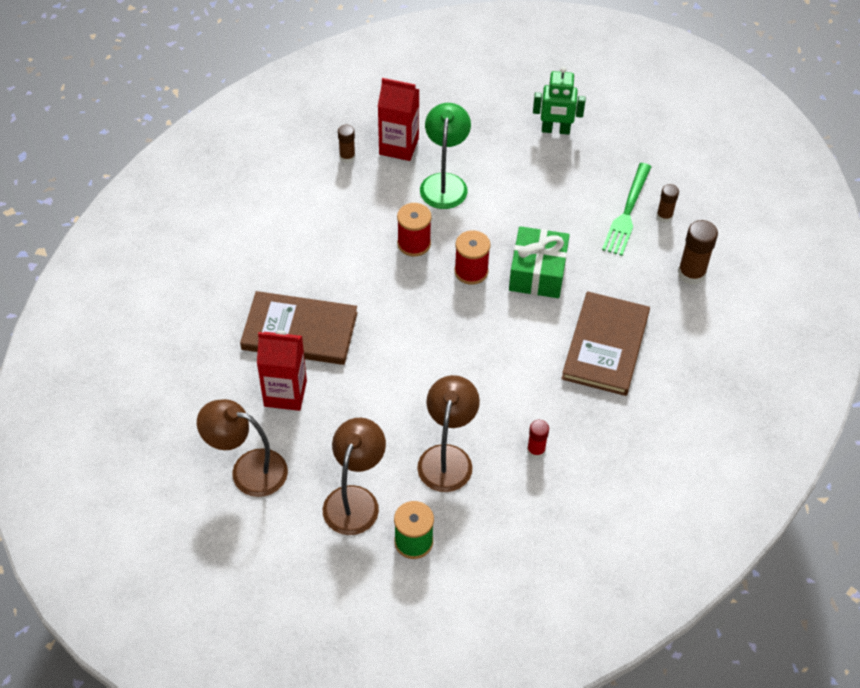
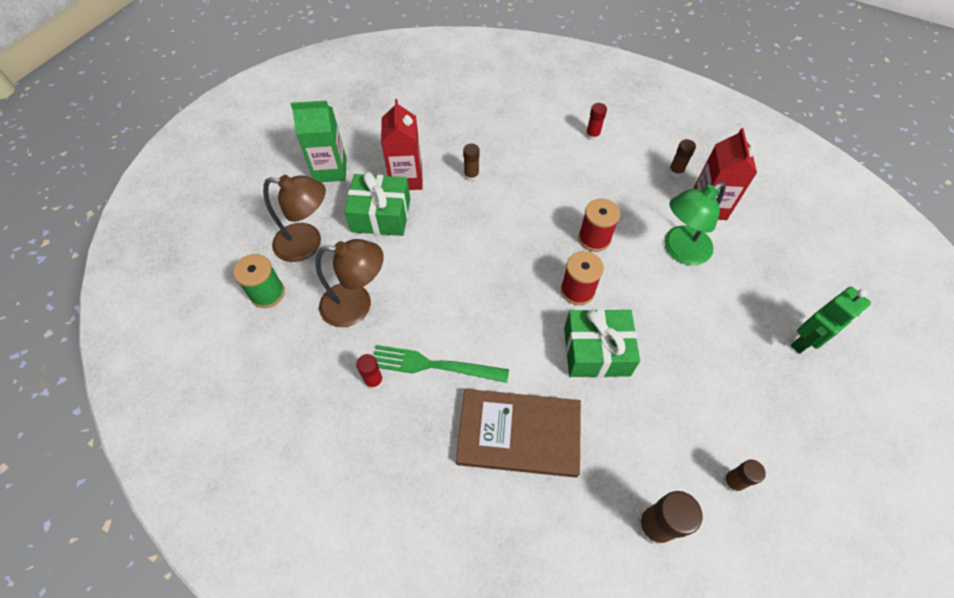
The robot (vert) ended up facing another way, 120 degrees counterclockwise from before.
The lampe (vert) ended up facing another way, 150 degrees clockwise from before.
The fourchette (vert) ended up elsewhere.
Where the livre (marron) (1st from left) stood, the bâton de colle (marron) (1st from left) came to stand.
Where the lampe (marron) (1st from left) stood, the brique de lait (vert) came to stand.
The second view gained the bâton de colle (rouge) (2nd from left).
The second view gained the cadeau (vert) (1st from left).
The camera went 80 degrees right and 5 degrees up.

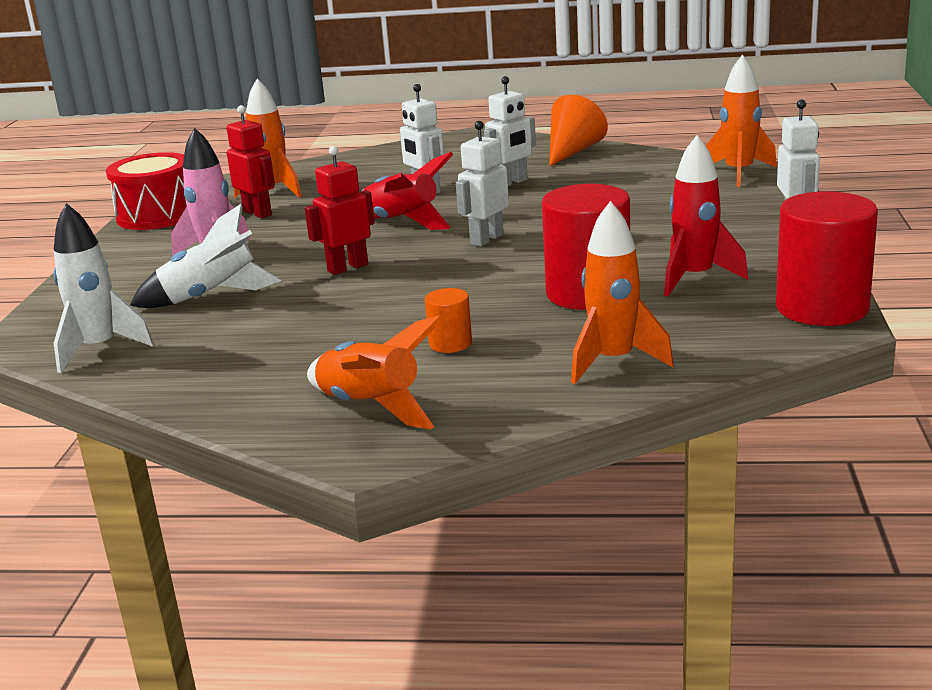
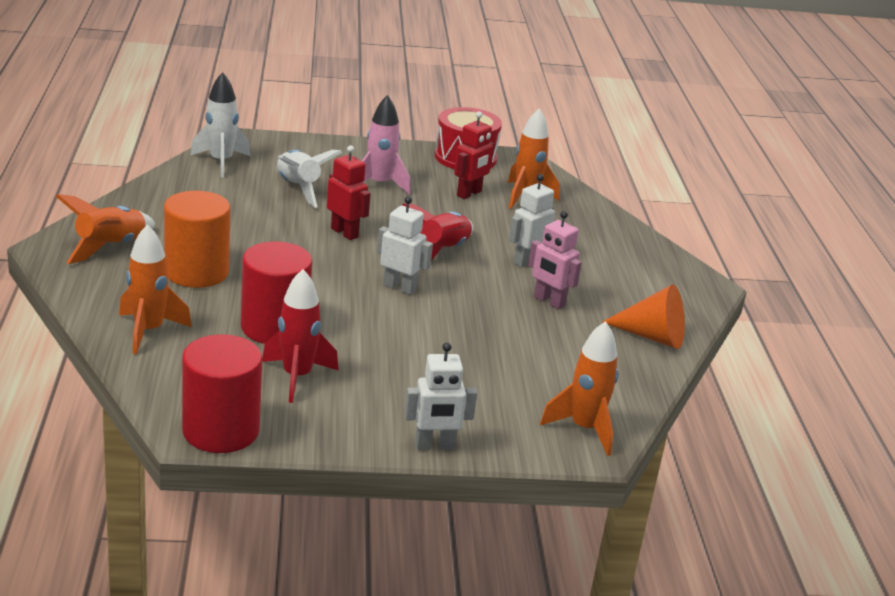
What was the robot (blanc) (3rd from left) turned into the robot (rose).
The size of the cylindre (orange) changed by a factor of 2.10.
The camera went 75 degrees right and 5 degrees up.

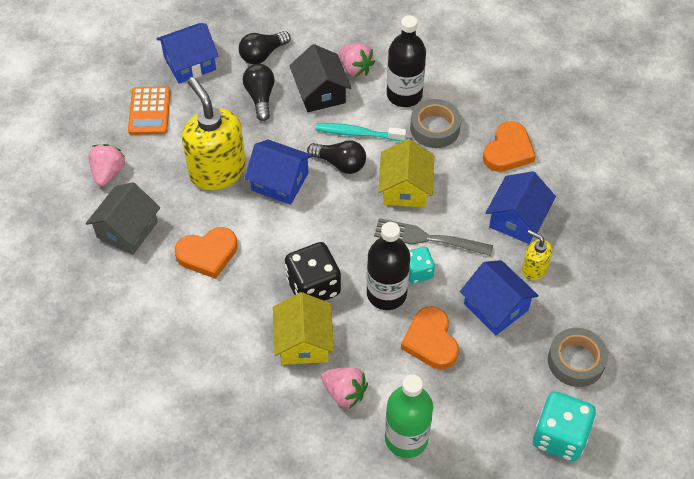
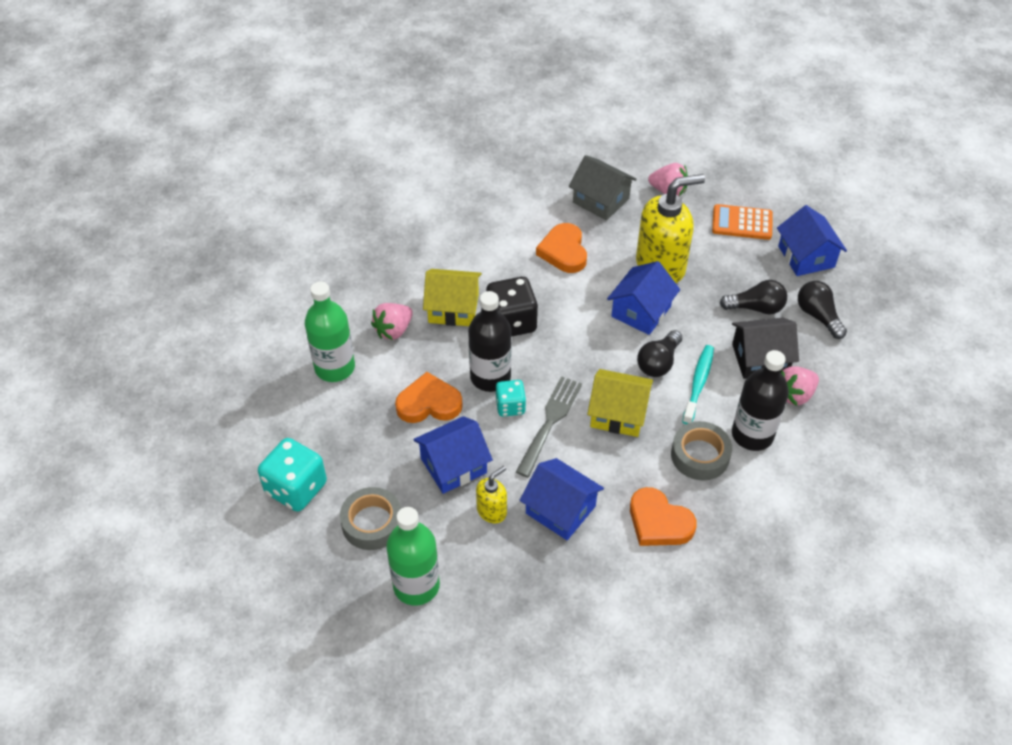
The second view gained the bouteille (vert) (2nd from left).
The camera went 100 degrees right and 5 degrees down.

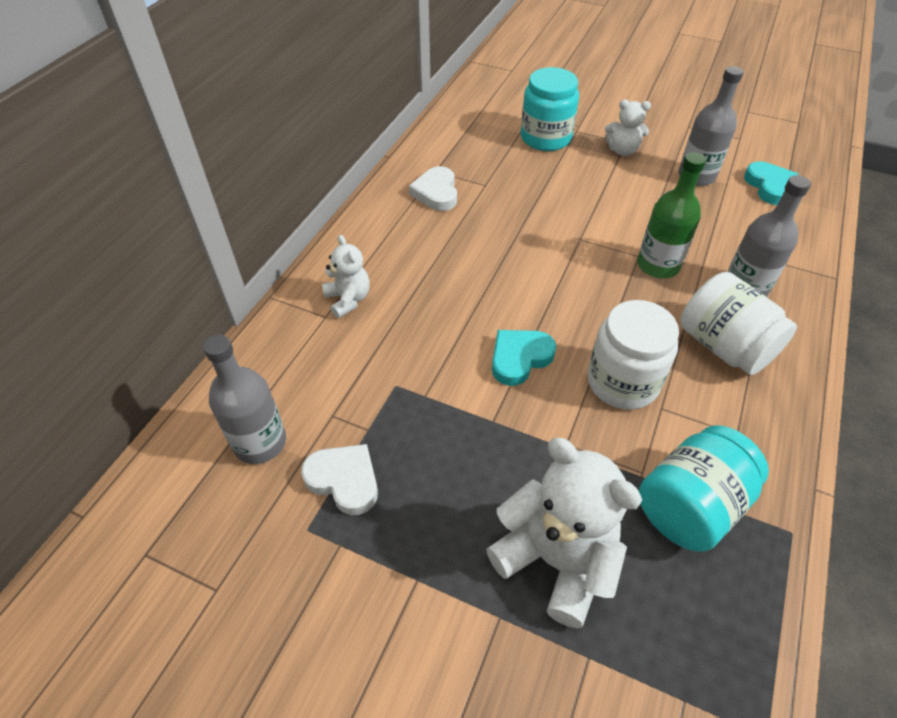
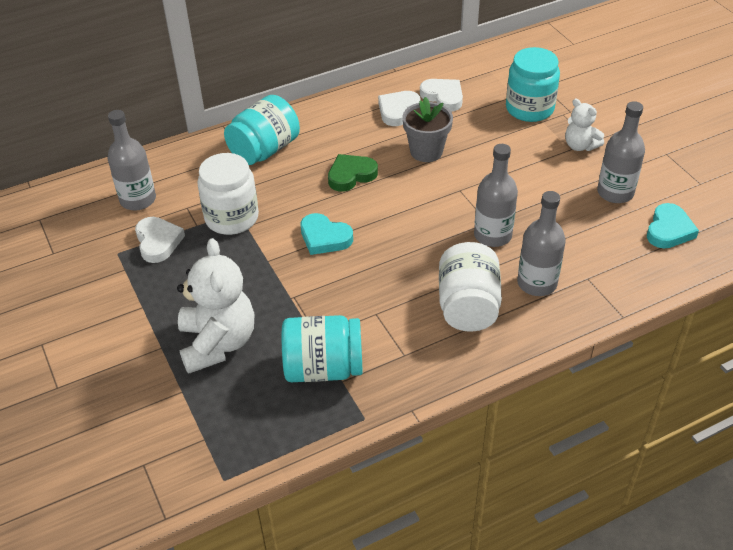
What was the bouteille (vert) turned into the bouteille (gris) (2nd from left).
Where the ours en peluche (blanc) (1st from left) stood, the bocal (turquoise) (1st from left) came to stand.
The bocal (blanc) (1st from left) ended up elsewhere.
The cœur (turquoise) (1st from left) ended up facing another way, 150 degrees counterclockwise from before.
The second view gained the cœur (blanc) (3rd from left).
The second view gained the pot de fleurs (gris).
The second view gained the cœur (vert).
The camera went 40 degrees right and 5 degrees down.

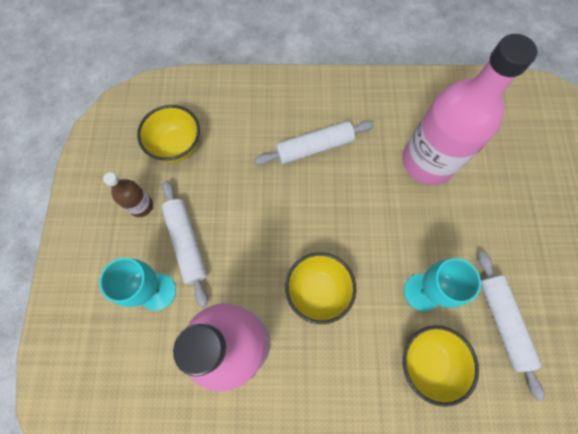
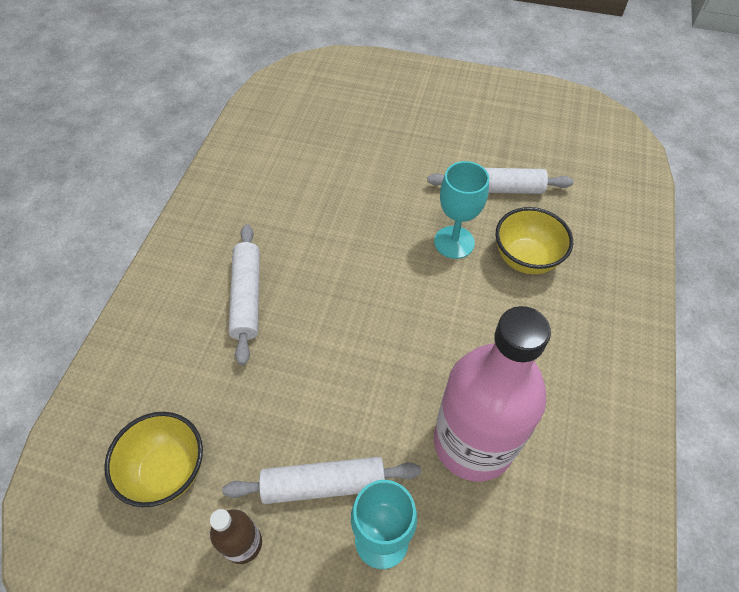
The second view lost the bouteille (rose) (2nd from left).
The second view lost the bol (jaune) (2nd from left).
The camera went 75 degrees left and 15 degrees down.

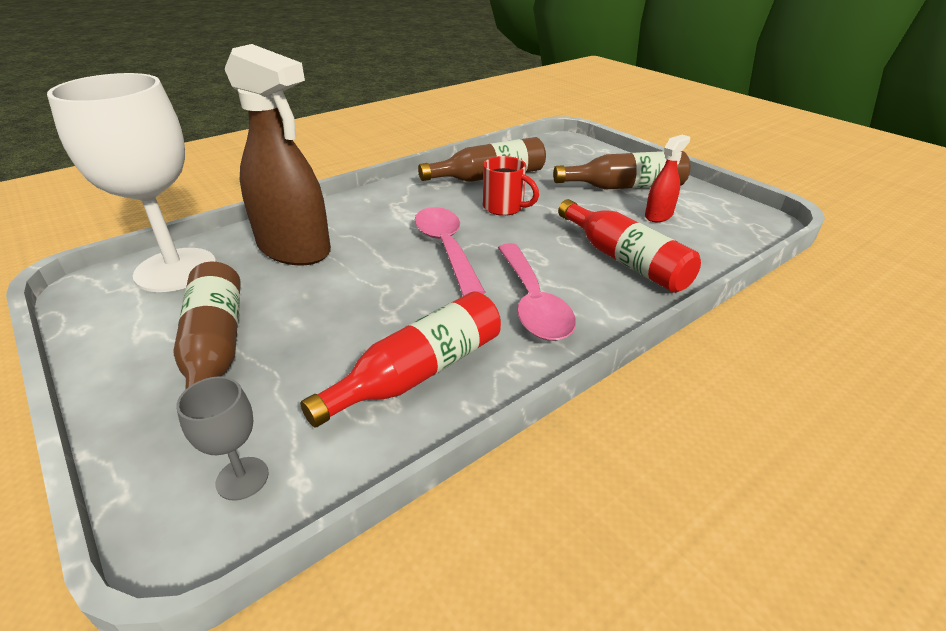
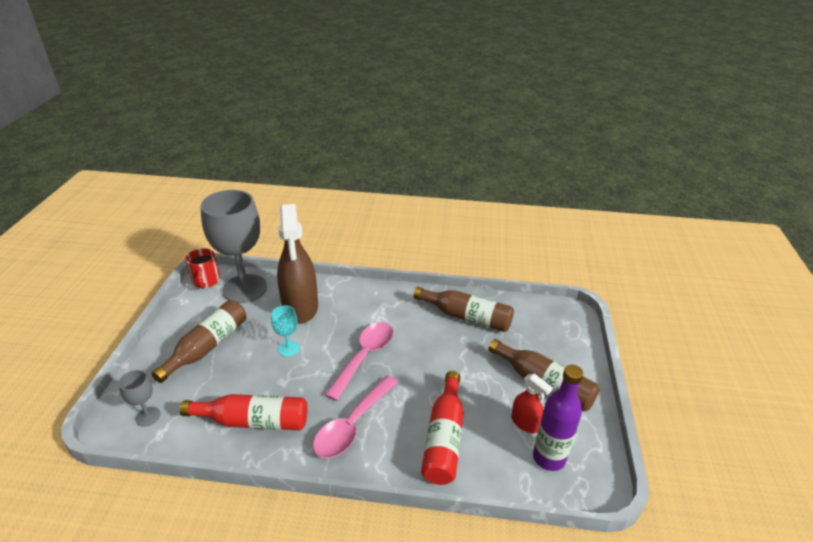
What was the verre à pied (blanc) turned into the verre à pied (gris) (2nd from left).
The vaporisateur (rouge) ended up facing another way, 45 degrees clockwise from before.
The tasse (rouge) ended up elsewhere.
The second view gained the verre à pied (turquoise).
The second view gained the bouteille (violet).
The camera went 45 degrees right and 0 degrees up.

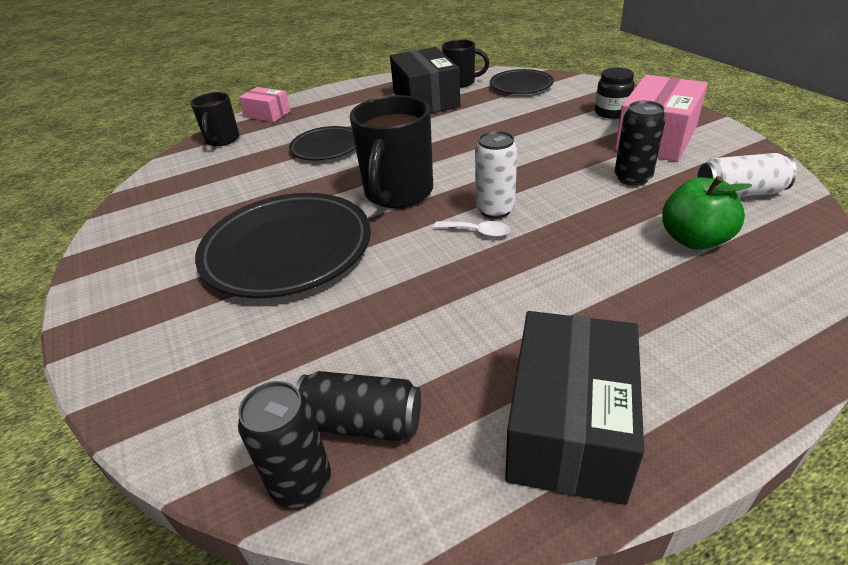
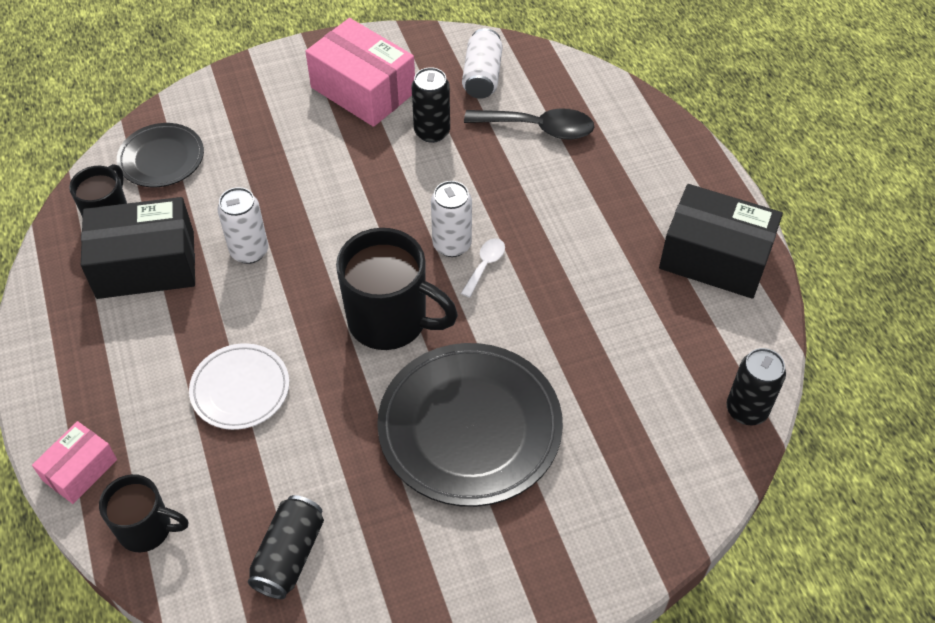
The second view lost the bocal (noir).
What was the assiette (noir) (2nd from left) turned into the assiette (blanc).
Where the pomme (vert) stood, the cuillère (noir) came to stand.
The canette (noir) (2nd from left in the first image) ended up elsewhere.
The second view gained the canette (blanc) (1st from left).
The camera went 85 degrees left and 15 degrees up.

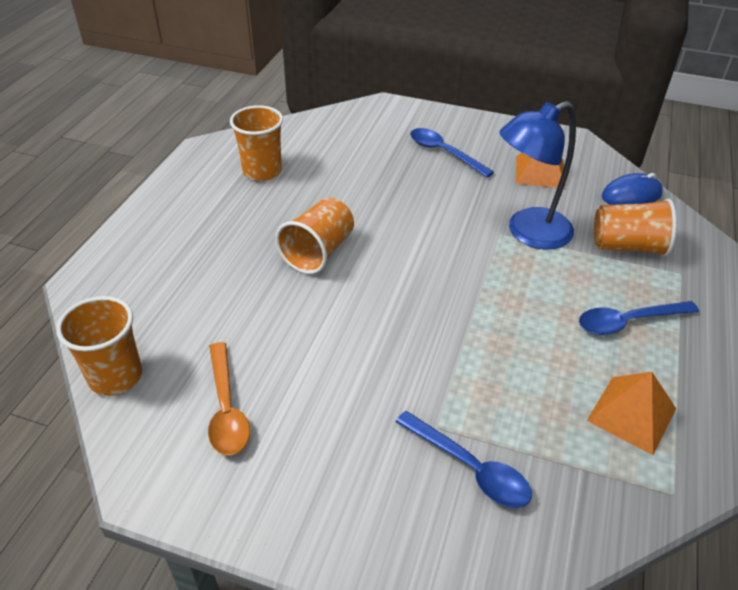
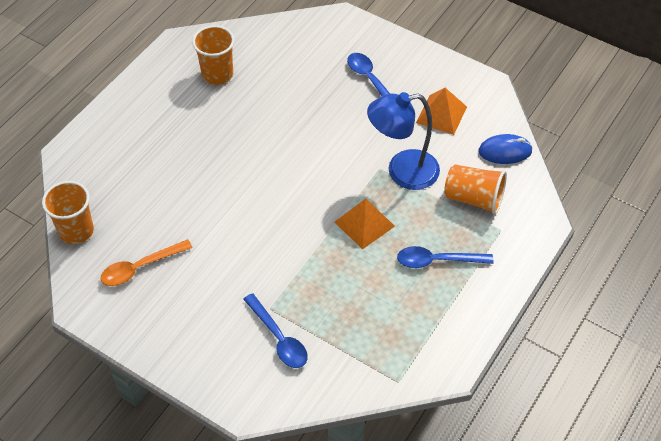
The second view lost the gobelet (orange) (3rd from left).
The cuillère (orange) ended up facing another way, 60 degrees clockwise from before.
The pyramide (orange) (2nd from left in the first image) ended up elsewhere.
The camera went 15 degrees right and 10 degrees up.

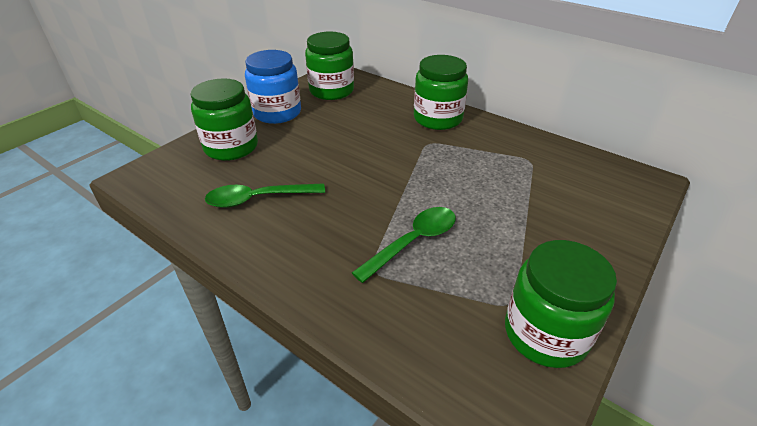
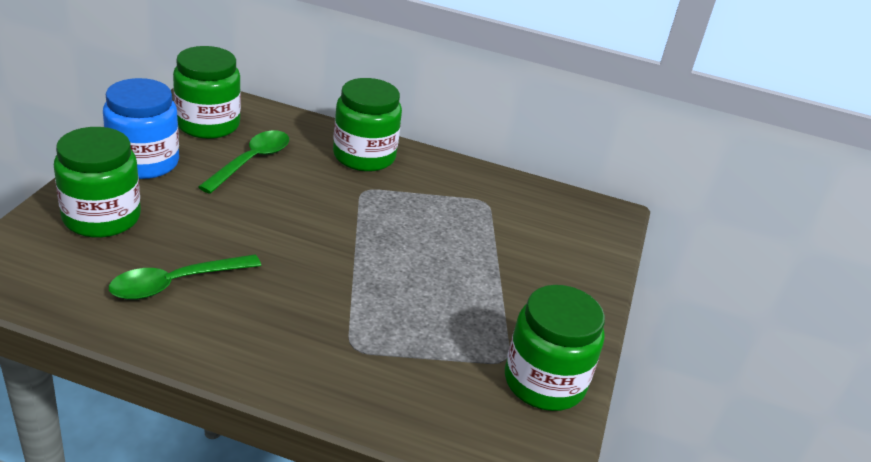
The cuillère (vert) (2nd from left) ended up elsewhere.
The camera went 25 degrees left and 5 degrees down.

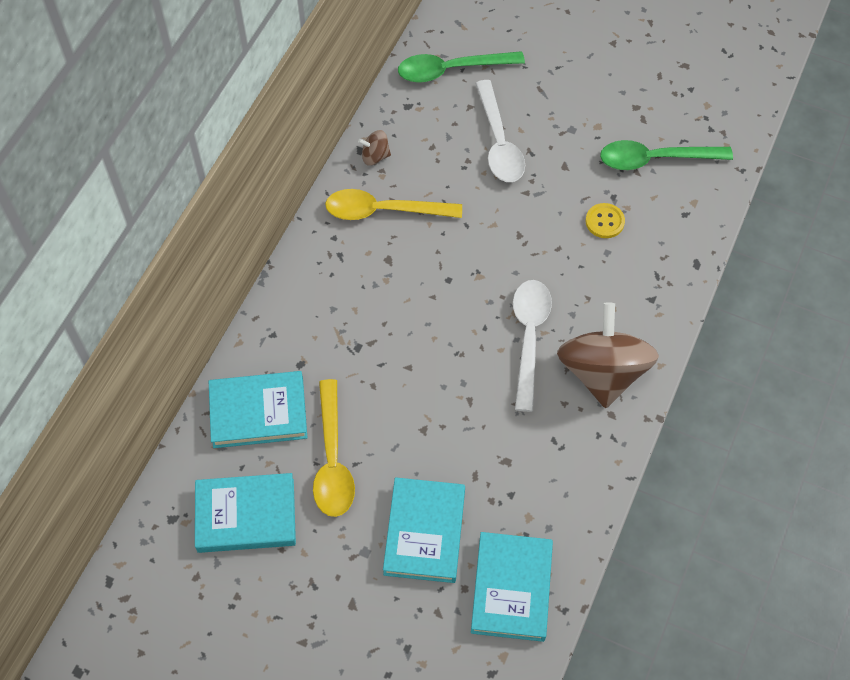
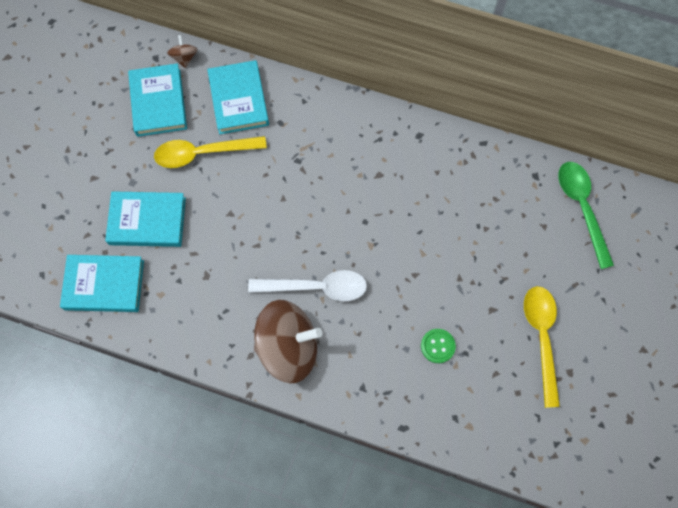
The second view lost the cuillère (blanc) (1st from left).
The toupie (marron) (1st from left) ended up elsewhere.
The second view lost the cuillère (vert) (2nd from left).
The cuillère (jaune) (2nd from left) ended up elsewhere.
What was the bouton (jaune) turned into the bouton (vert).
The camera went 85 degrees right and 10 degrees up.

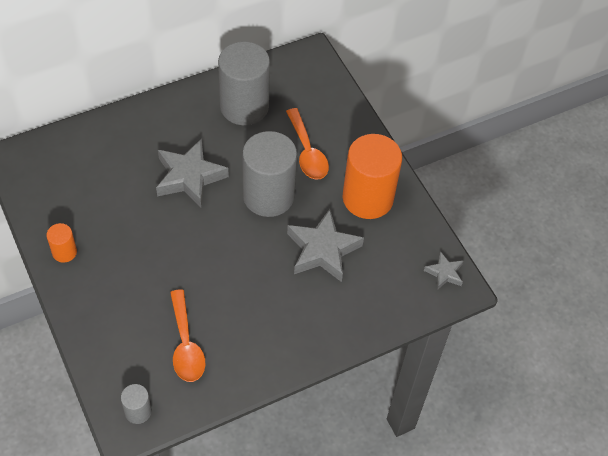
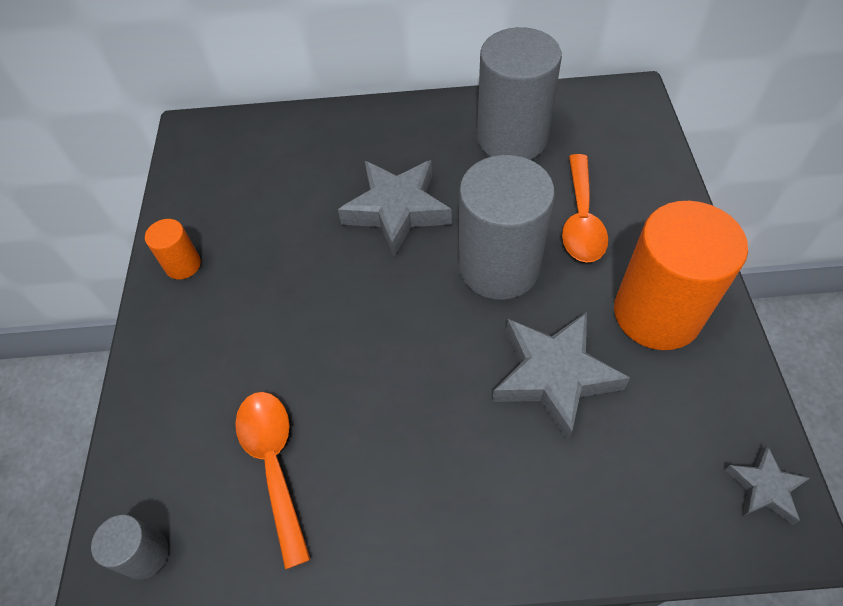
The cuillère (orange) (1st from left) ended up facing another way, 150 degrees clockwise from before.
The camera went 30 degrees right and 0 degrees up.

